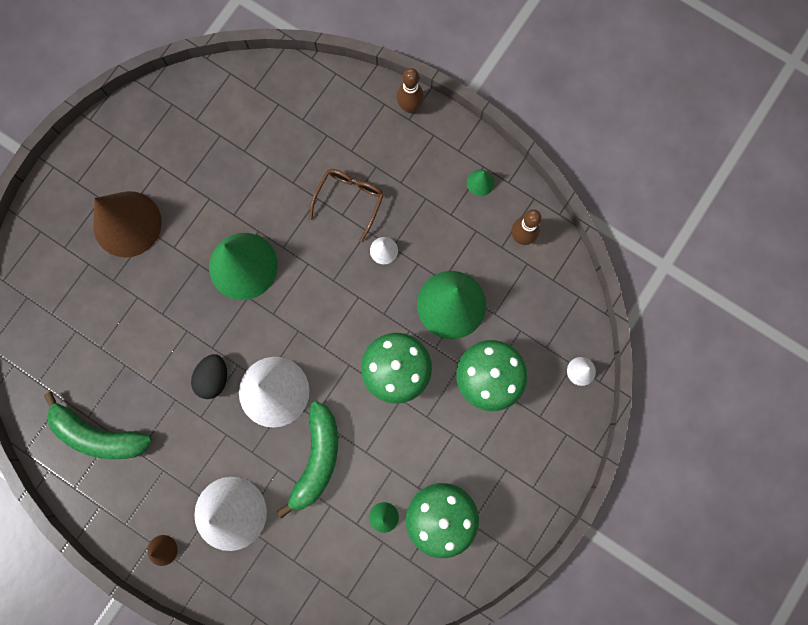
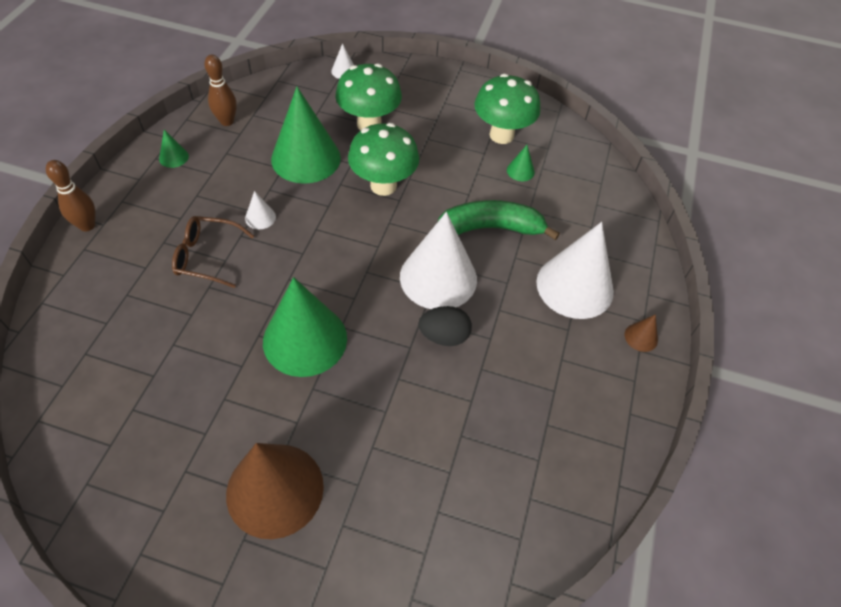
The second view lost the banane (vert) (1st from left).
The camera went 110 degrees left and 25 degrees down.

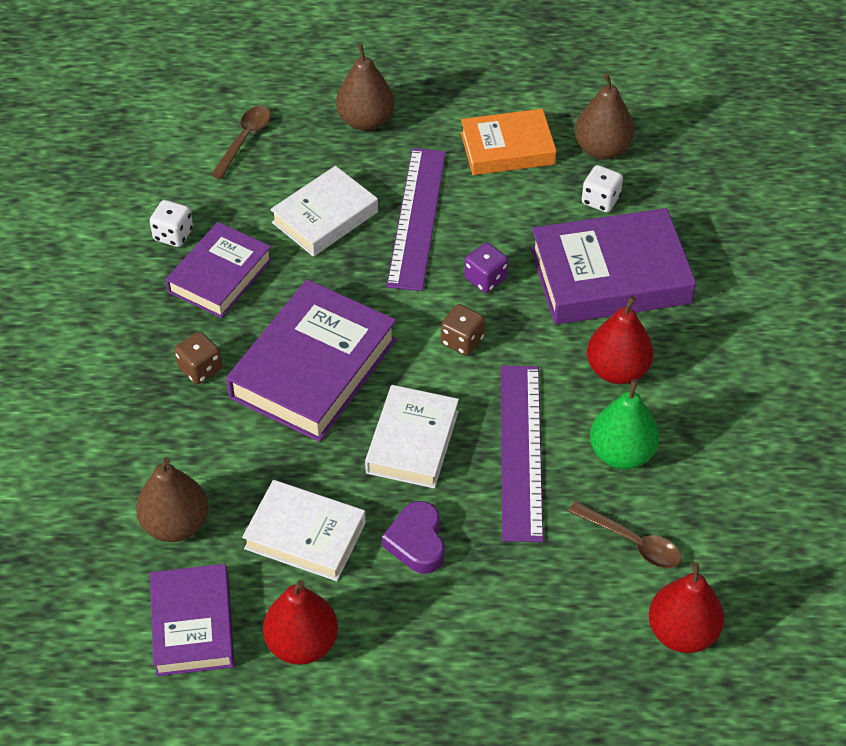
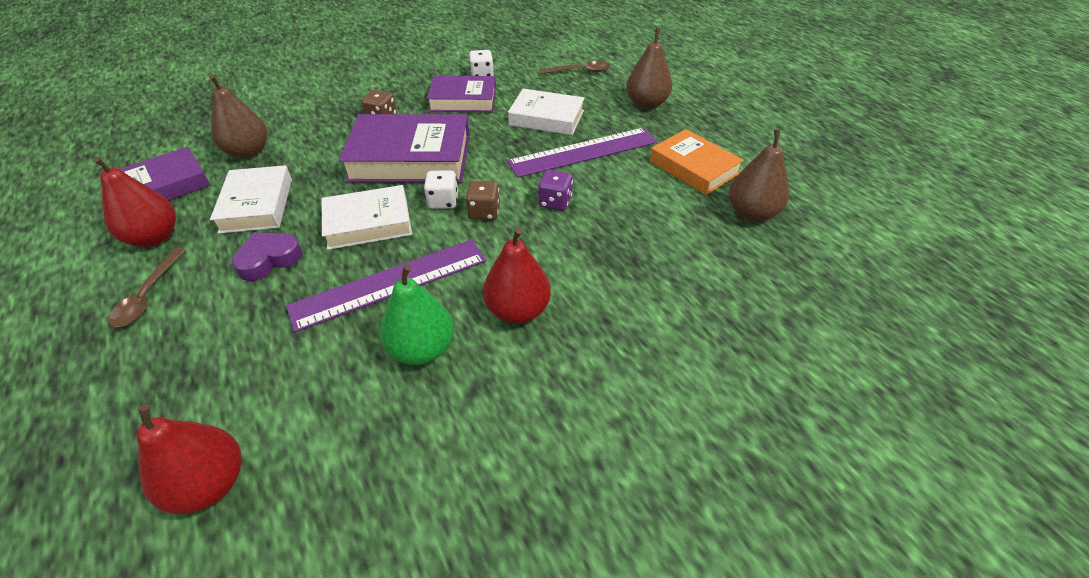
The dé (blanc) (2nd from left in the first image) ended up elsewhere.
The second view lost the livre (violet) (4th from left).
The cuillère (marron) (2nd from left in the first image) ended up elsewhere.
The camera went 60 degrees right and 5 degrees down.

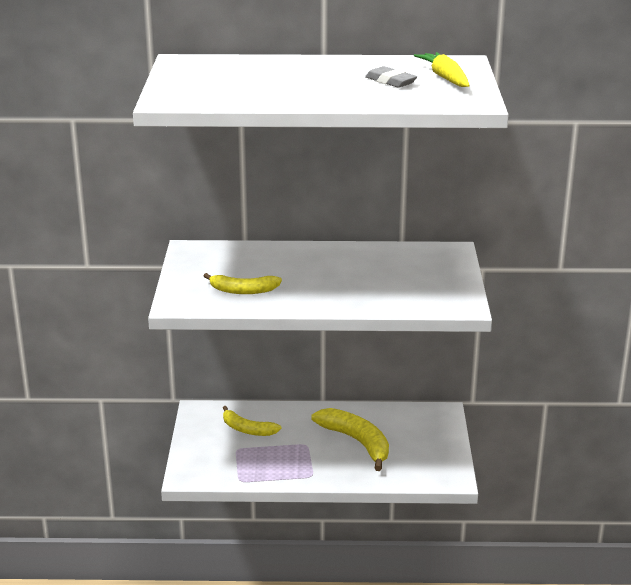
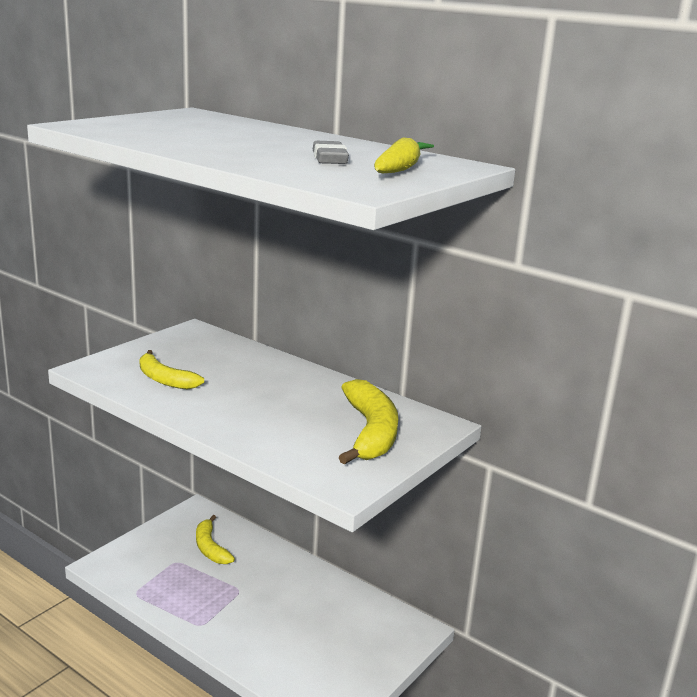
The banane (jaune) (3rd from left) ended up elsewhere.
The camera went 35 degrees right and 5 degrees down.

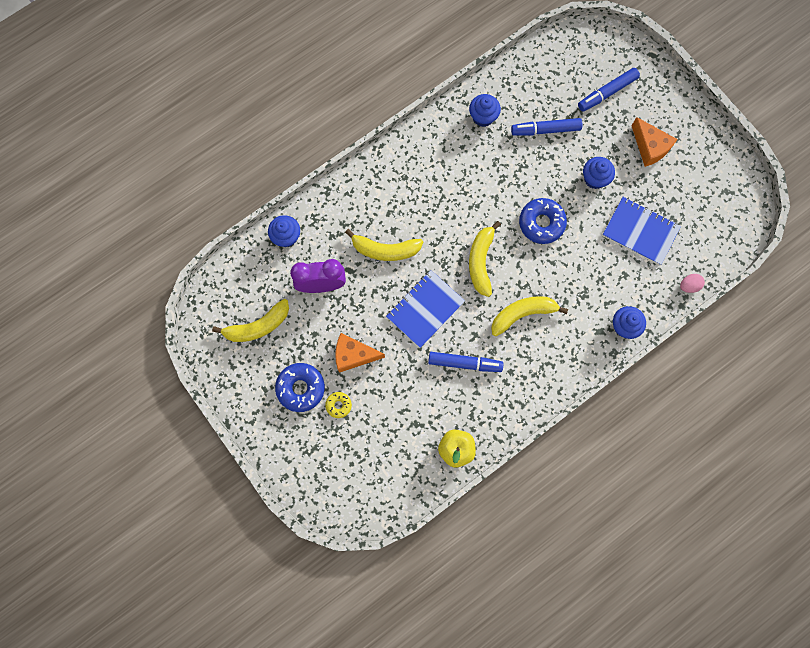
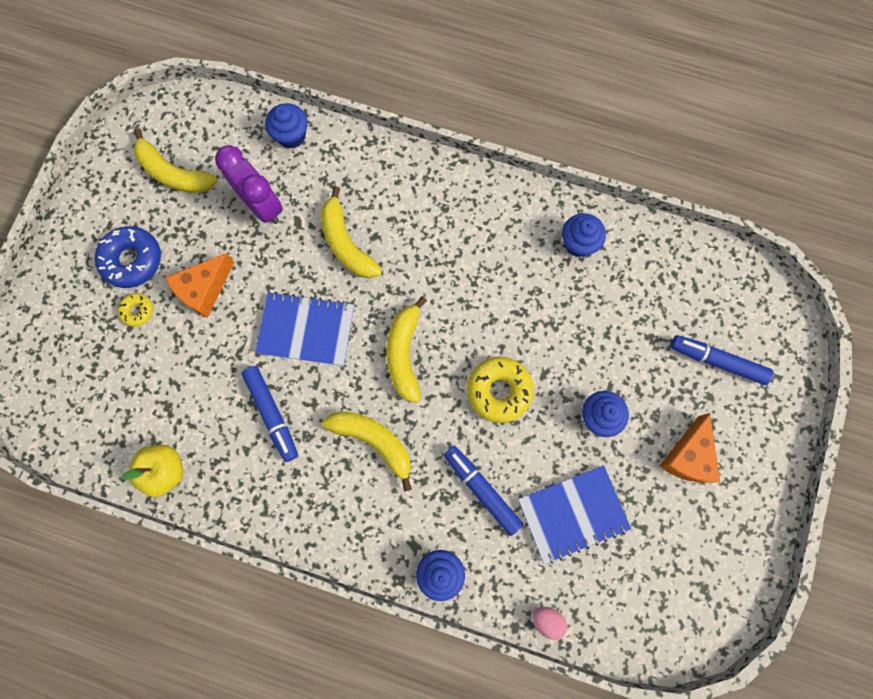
The feutre (bleu) (2nd from left) ended up elsewhere.
The carnet (bleu) (2nd from left) ended up facing another way, 75 degrees clockwise from before.
What was the beignet (bleu) (2nd from left) turned into the beignet (jaune) (2nd from left).
The banane (jaune) (3rd from left in the first image) ended up facing another way, 60 degrees counterclockwise from before.
The fromage (orange) (1st from left) ended up facing another way, 105 degrees counterclockwise from before.
The camera went 55 degrees right and 0 degrees up.

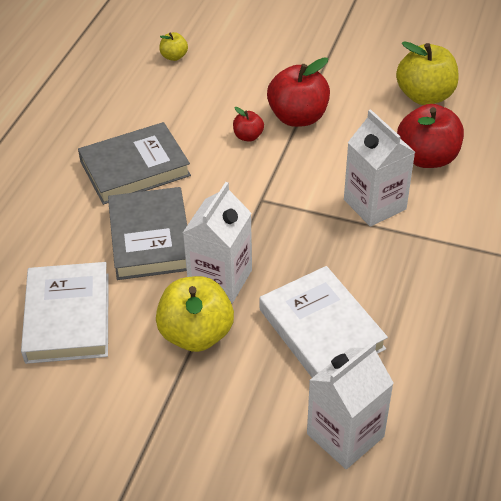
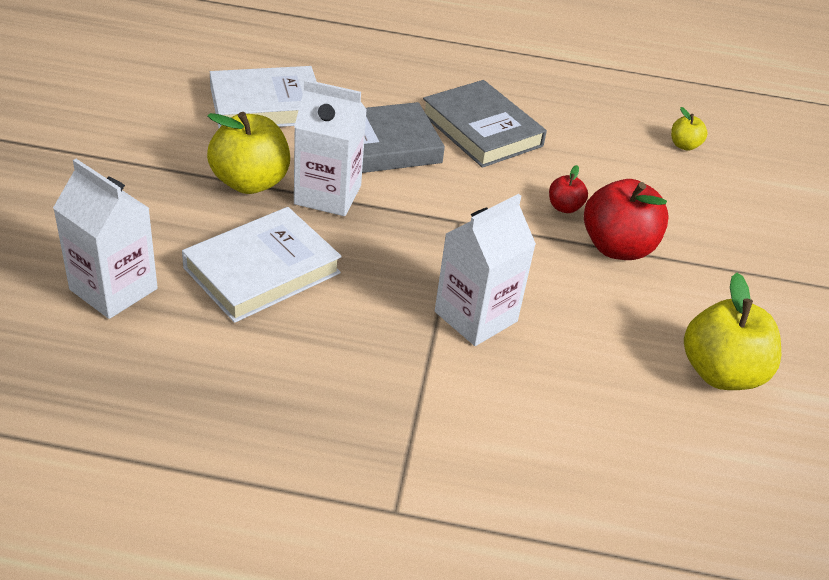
The second view lost the pomme (rouge) (3rd from left).
The camera went 75 degrees right and 5 degrees down.

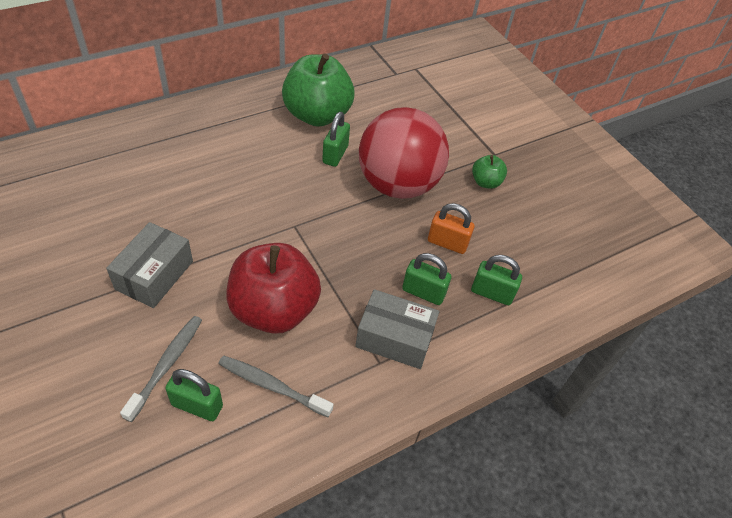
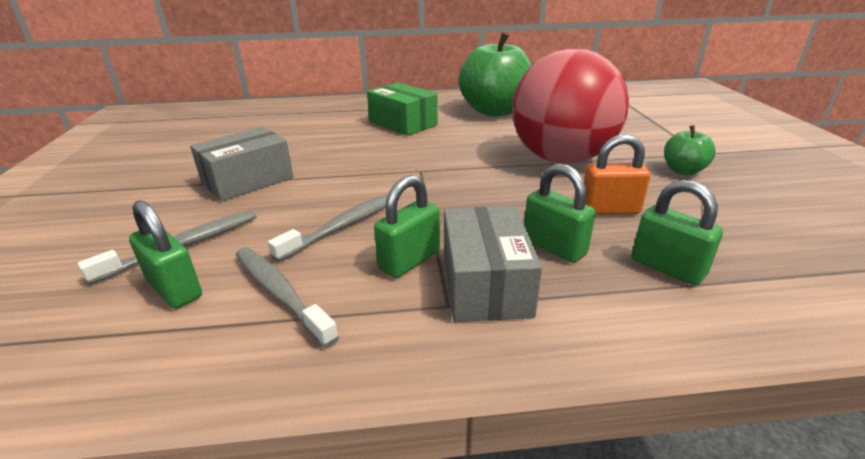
The cadenas (vert) (2nd from left) ended up elsewhere.
The cadenas (orange) ended up facing another way, 45 degrees counterclockwise from before.
Where the pomme (rouge) stood, the brosse à dents (gris) (3rd from left) came to stand.
The boîte (gris) (2nd from left) ended up facing another way, 45 degrees clockwise from before.
The second view gained the boîte (vert).
The camera went 30 degrees right and 20 degrees down.

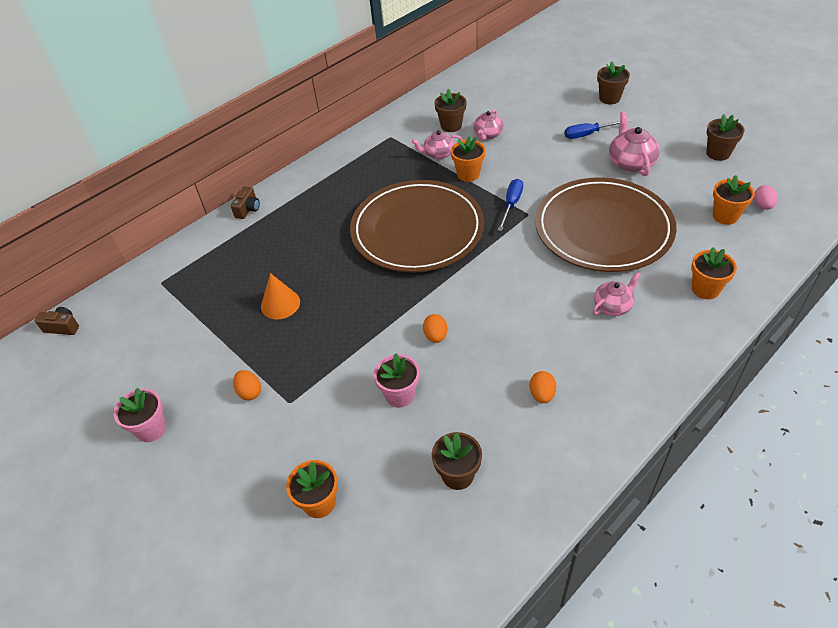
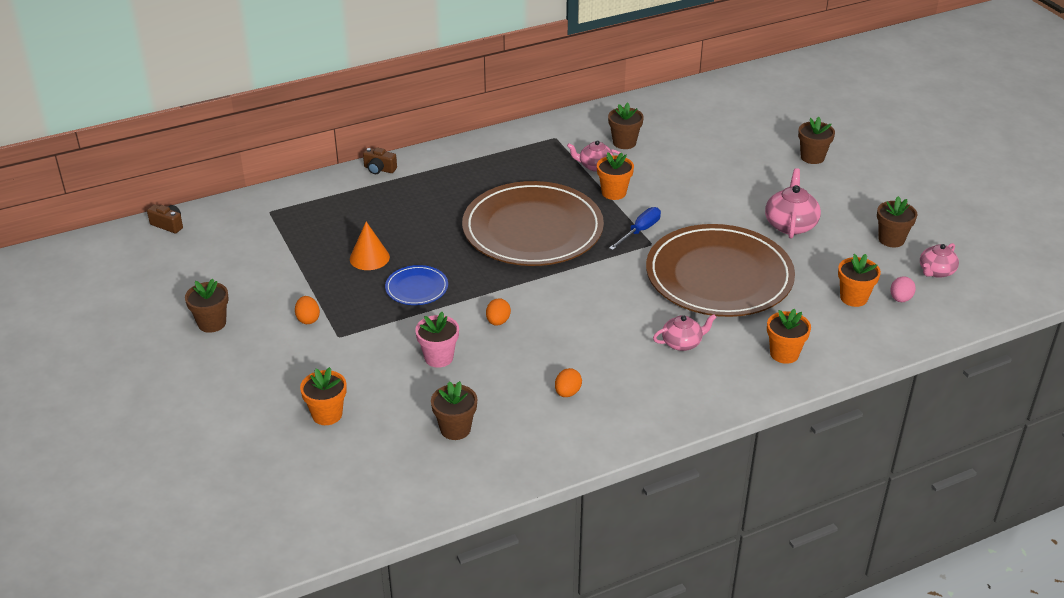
The théière (rose) (2nd from left in the first image) ended up elsewhere.
The second view lost the tournevis (bleu) (2nd from left).
The appareil photo (marron) (2nd from left) ended up facing another way, 75 degrees clockwise from before.
What was the pot de fleurs (rose) (1st from left) turned into the pot de fleurs (marron) (1st from left).
The second view gained the assiette (bleu).
The camera went 15 degrees right and 10 degrees down.

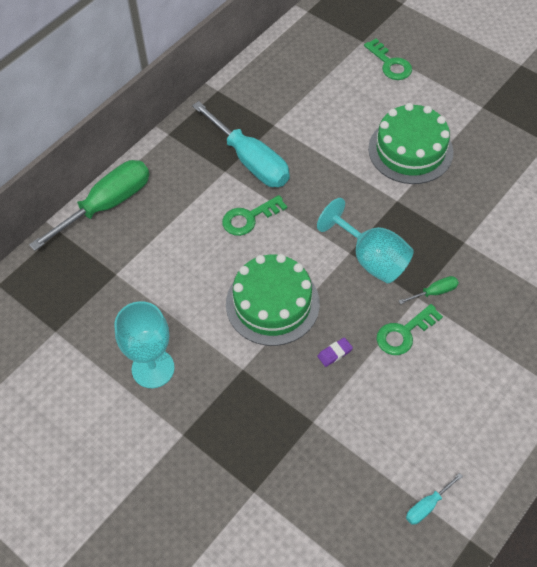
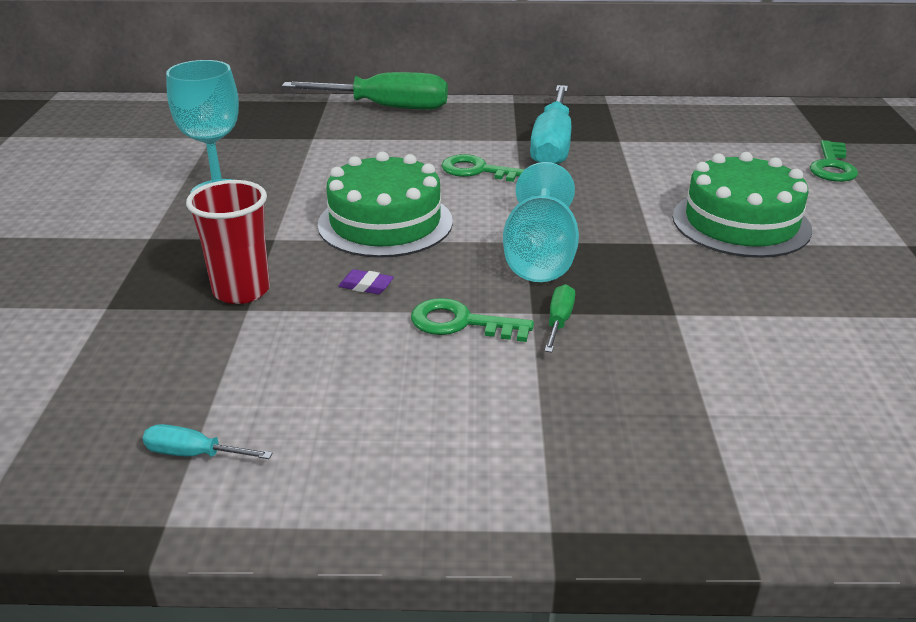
The tournevis (vert) (2nd from left) ended up facing another way, 105 degrees counterclockwise from before.
The second view gained the gobelet (rouge).
The camera went 50 degrees right and 25 degrees down.

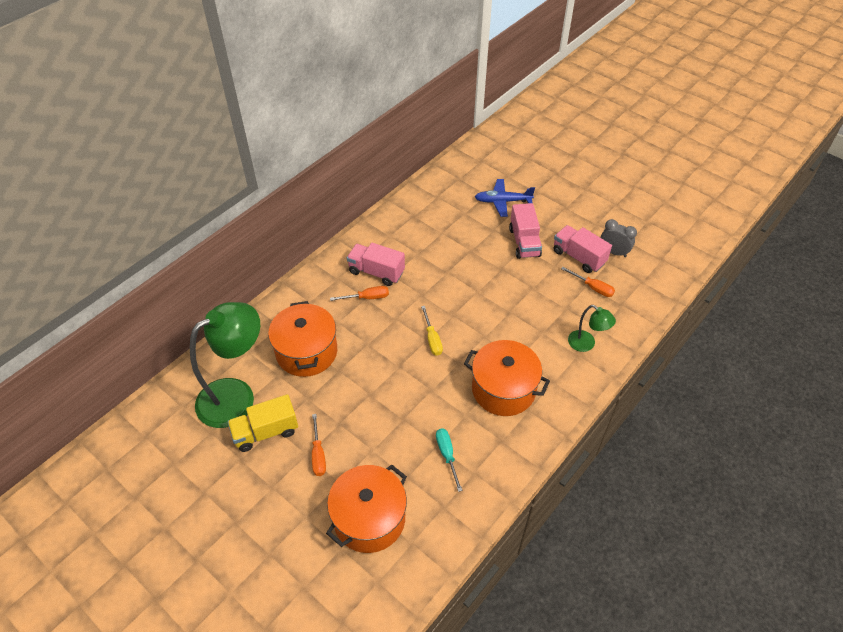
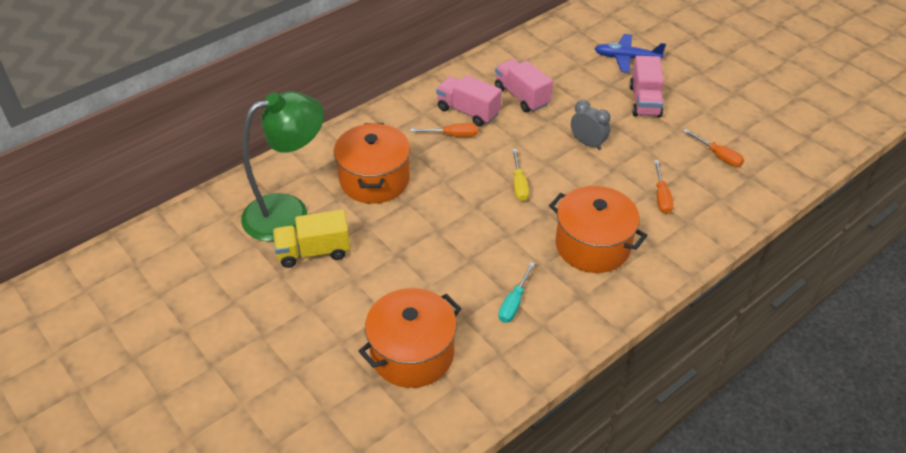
The réveil (gris) ended up elsewhere.
The camion (rose) (3rd from left in the first image) ended up elsewhere.
The second view lost the lampe (vert) (2nd from left).
The tournevis (orange) (1st from left in the first image) ended up elsewhere.
The tournevis (turquoise) ended up facing another way, 150 degrees counterclockwise from before.
The camera went 10 degrees right and 5 degrees down.

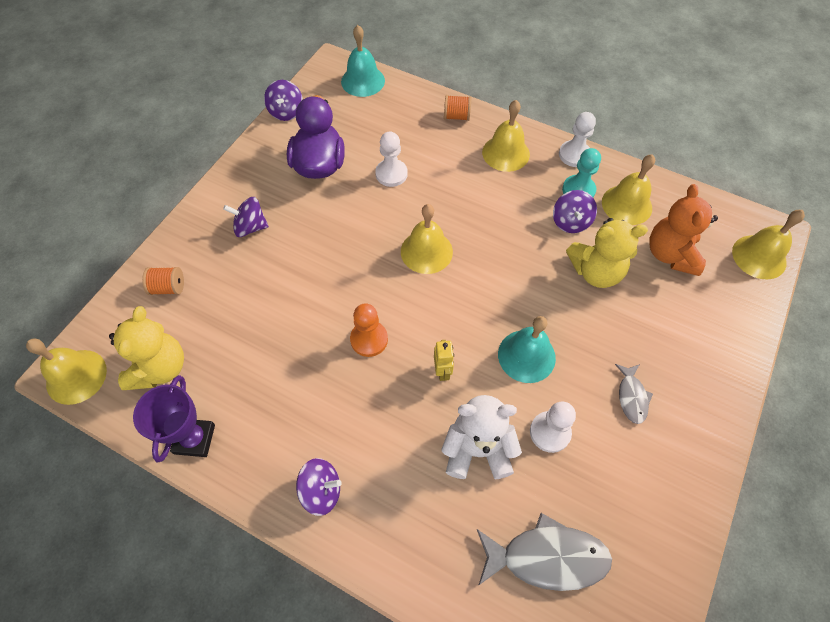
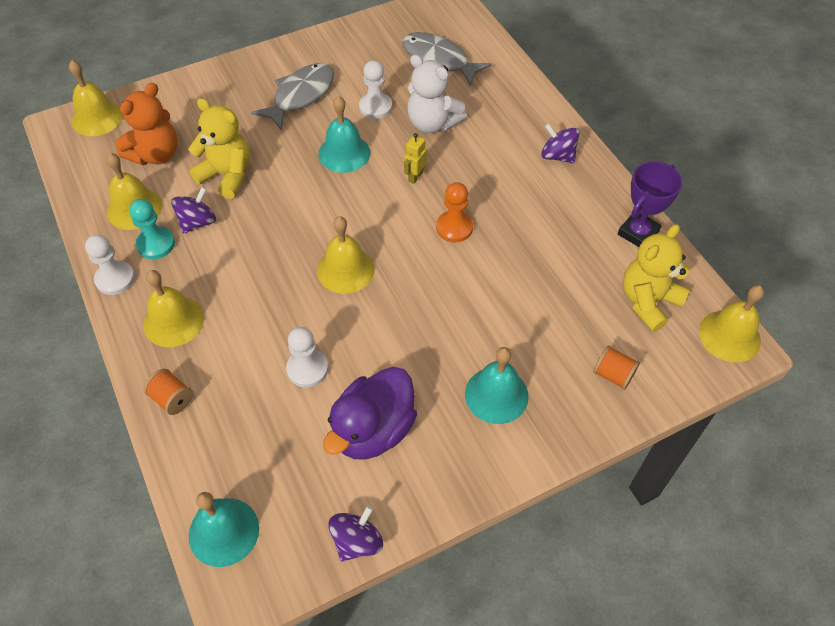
Where the toupie (violet) (1st from left) stood, the cloche (turquoise) (3rd from left) came to stand.
The size of the poisson (gris) (2nd from left in the first image) changed by a factor of 1.84.
The camera went 145 degrees left and 5 degrees down.

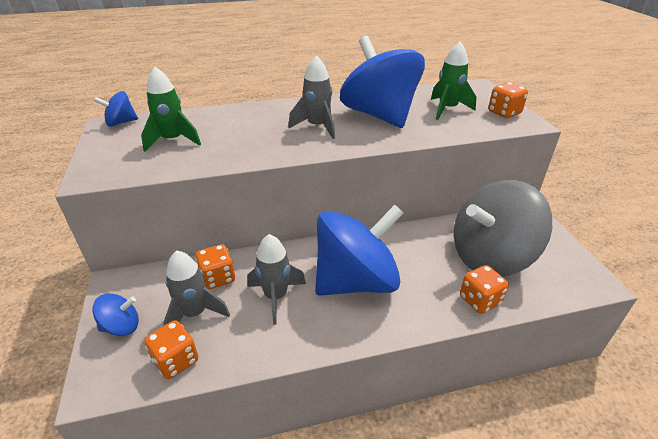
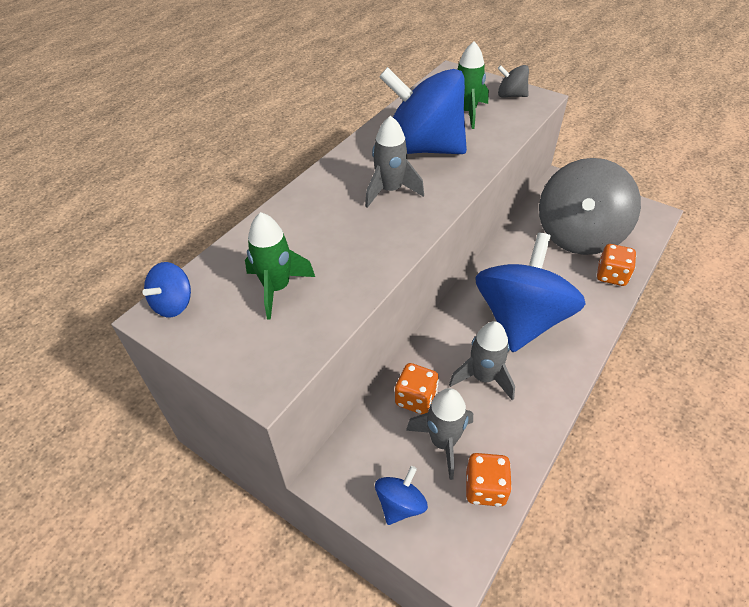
Where the dé (orange) (4th from left) stood, the toupie (gris) (1st from left) came to stand.
The camera went 40 degrees left and 10 degrees up.

